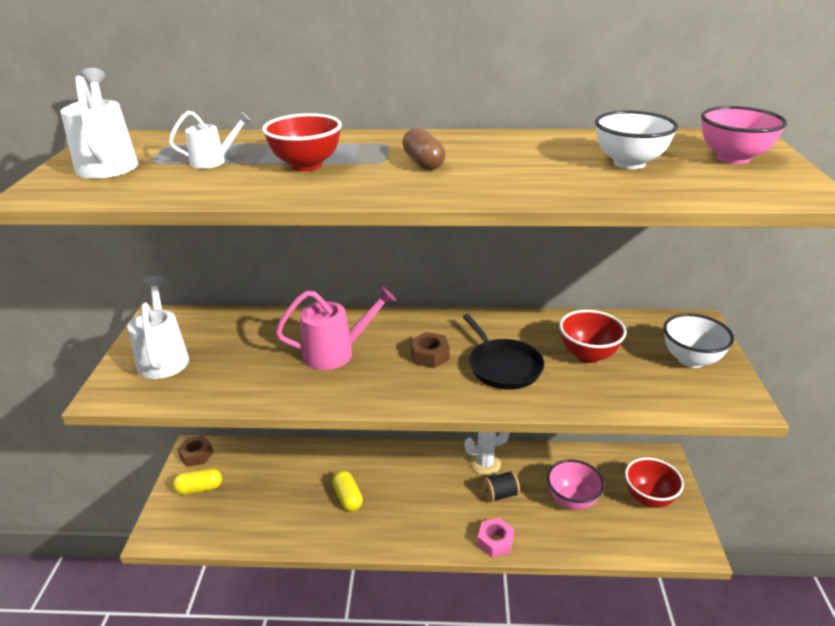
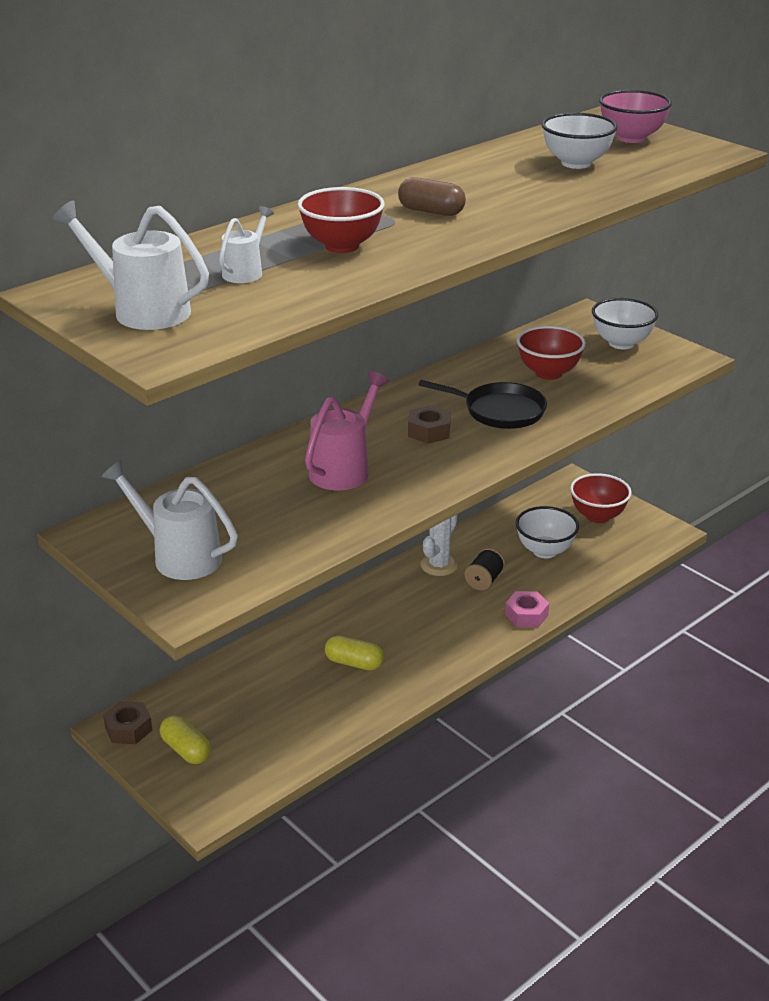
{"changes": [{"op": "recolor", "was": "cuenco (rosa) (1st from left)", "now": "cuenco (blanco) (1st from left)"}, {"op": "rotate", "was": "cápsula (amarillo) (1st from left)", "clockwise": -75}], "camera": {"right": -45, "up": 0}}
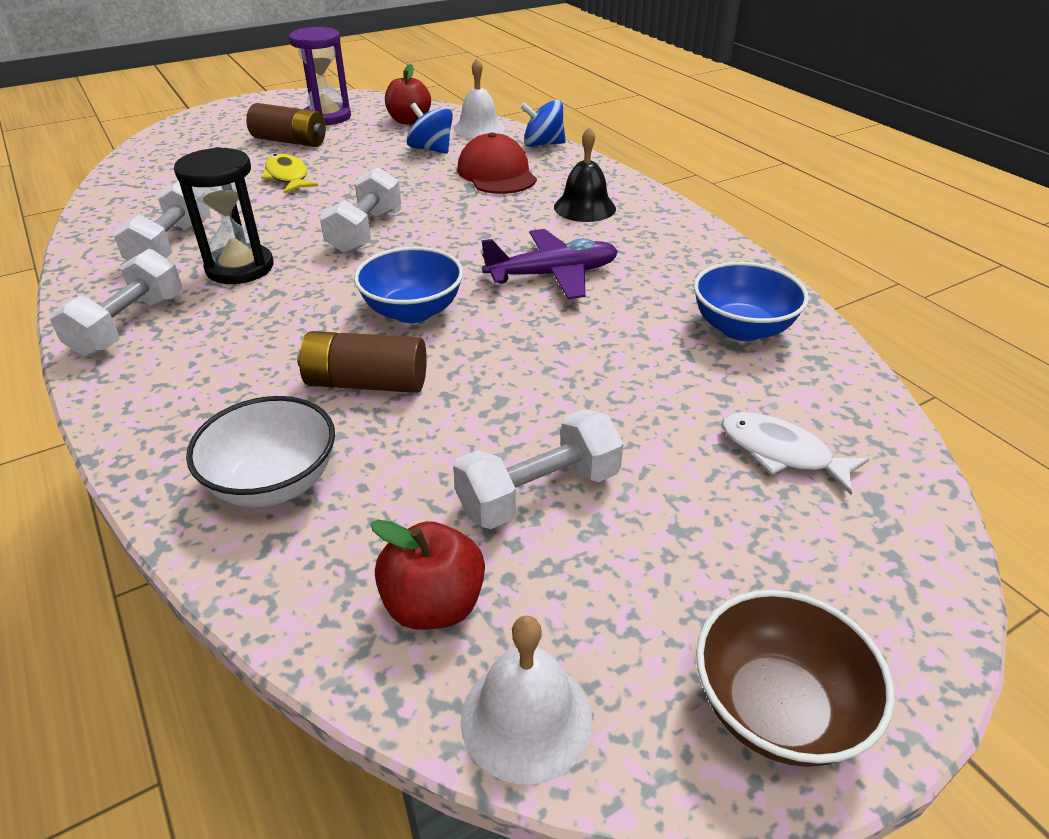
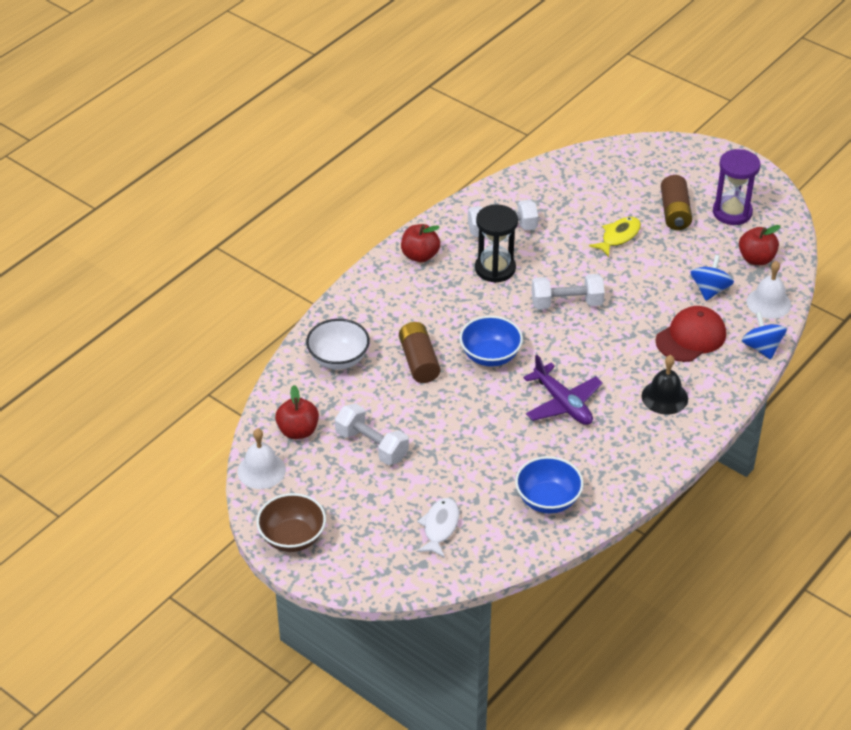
{"changes": [{"op": "replace", "was": "mancuerna (blanco) (1st from left)", "now": "manzana (rojo) (2nd from left)"}], "camera": {"right": 70, "up": 5}}
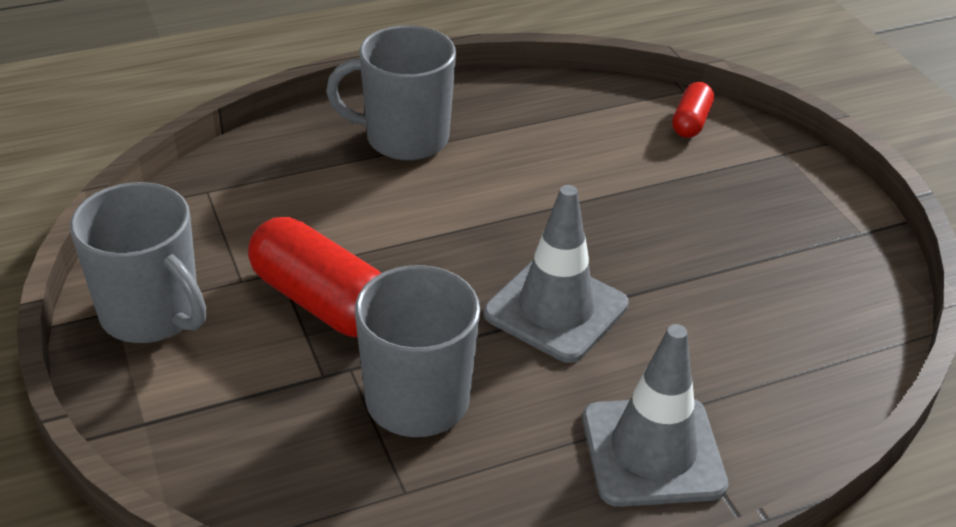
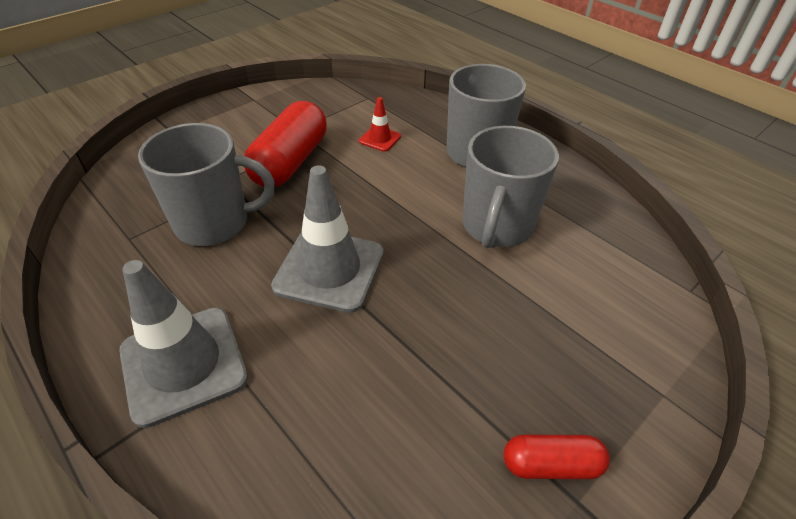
{"changes": [{"op": "insert", "now": "cono de tráfico (rojo)"}, {"op": "move", "was": "taza (gris) (1st from left in the first image)", "now": "taza (gris) (3rd from left)"}, {"op": "move", "was": "cápsula (rojo) (2nd from left)"}], "camera": {"right": 70, "up": 5}}
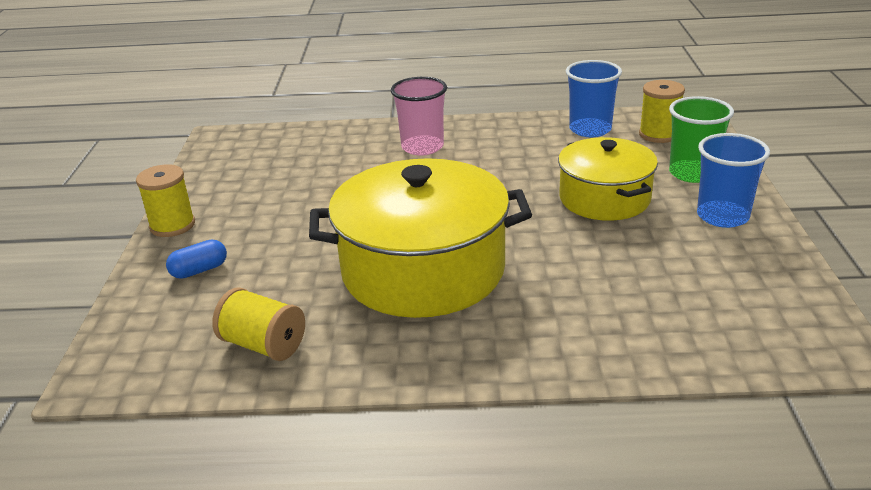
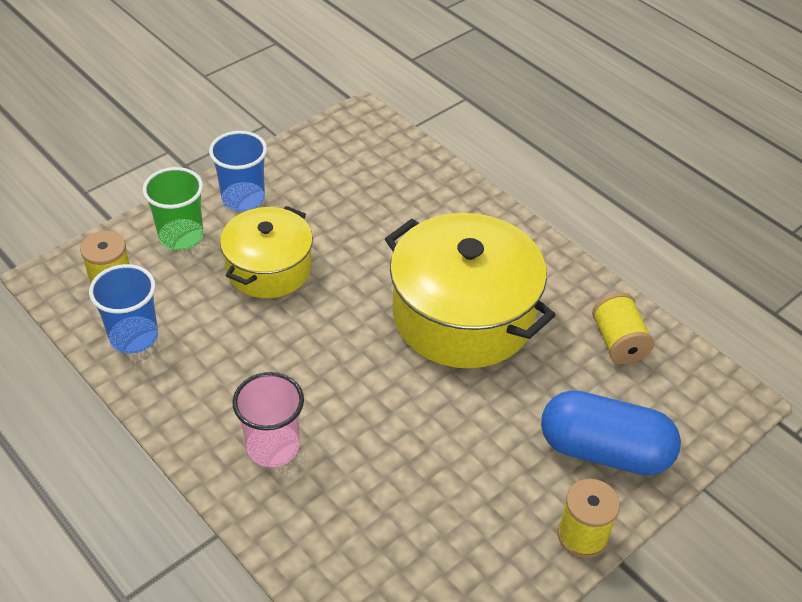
{"changes": [{"op": "resize", "was": "cápsula (azul)", "ratio": 2.3}], "camera": {"right": -135, "up": 15}}
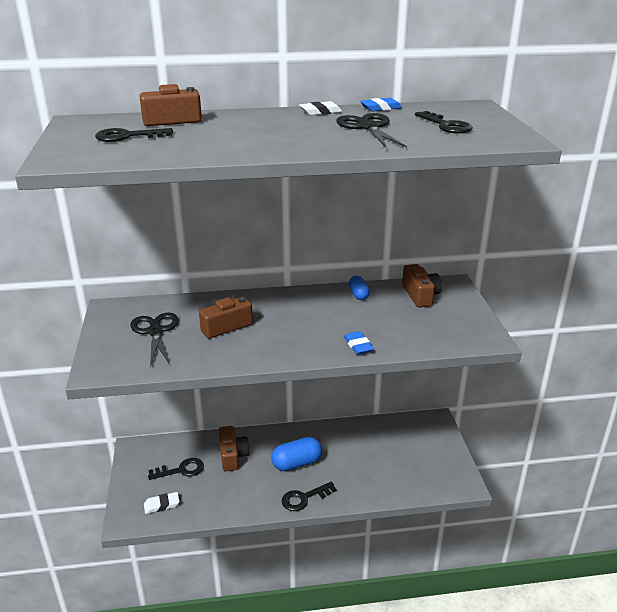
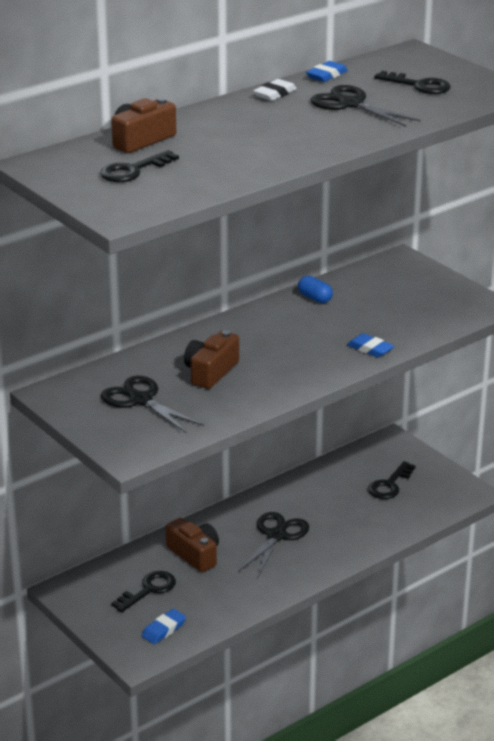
{"changes": [{"op": "delete", "was": "cámara (marrón) (4th from left)"}, {"op": "move", "was": "llave (negro) (3rd from left)"}, {"op": "replace", "was": "cápsula (azul) (1st from left)", "now": "tijeras (negro) (2nd from left)"}, {"op": "recolor", "was": "goma de borrar (blanco) (1st from left)", "now": "goma de borrar (azul) (1st from left)"}], "camera": {"right": -30, "up": 0}}
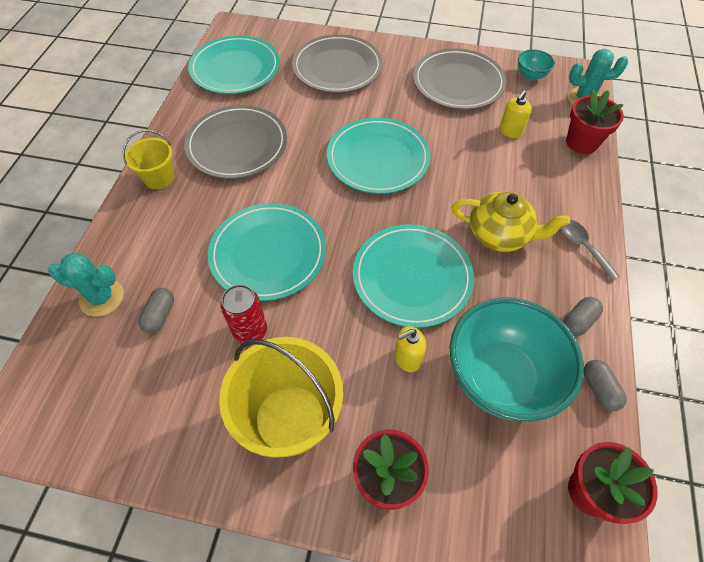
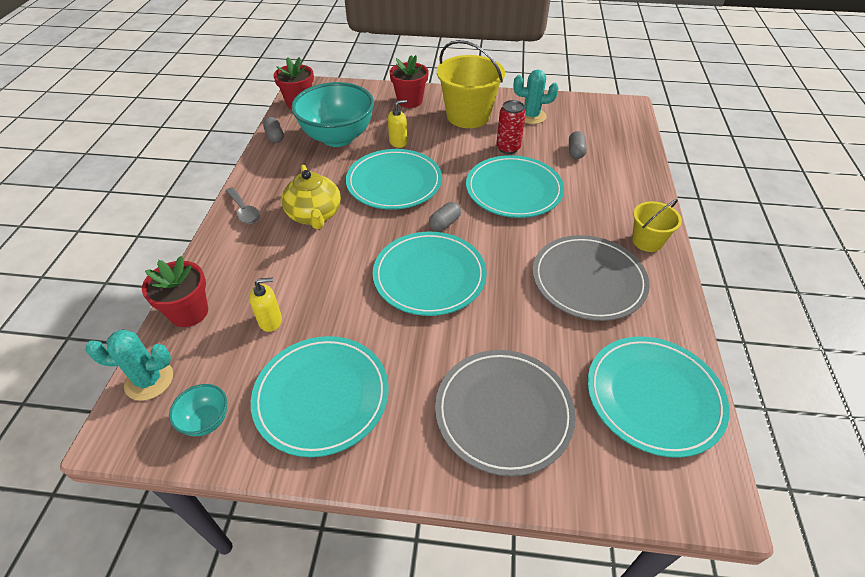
{"changes": [{"op": "move", "was": "cactus (turquesa) (1st from left in the first image)", "now": "cactus (turquesa) (2nd from left)"}, {"op": "move", "was": "cápsula (gris) (2nd from left)"}, {"op": "recolor", "was": "plato (gris) (3rd from left)", "now": "plato (turquesa) (1st from left)"}, {"op": "rotate", "was": "tetera (amarillo)", "clockwise": -120}, {"op": "rotate", "was": "dispensador de jabón (amarillo) (2nd from left in the first image)", "clockwise": 45}], "camera": {"right": 175, "up": -10}}
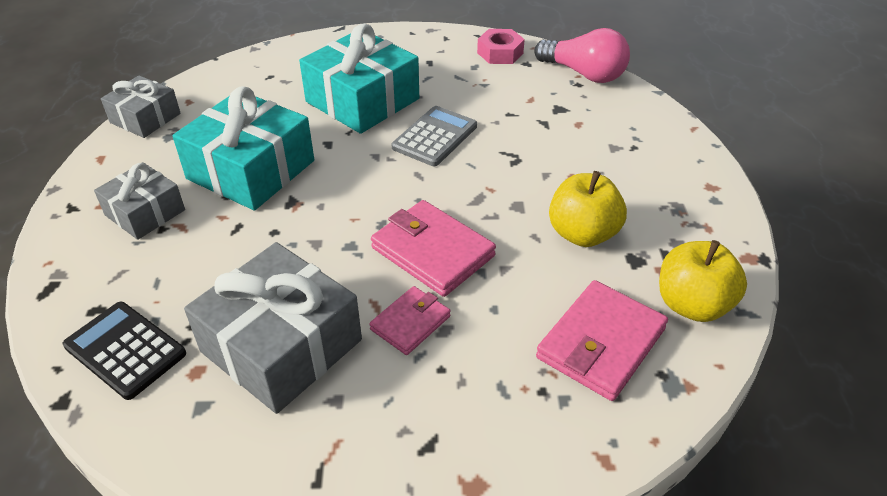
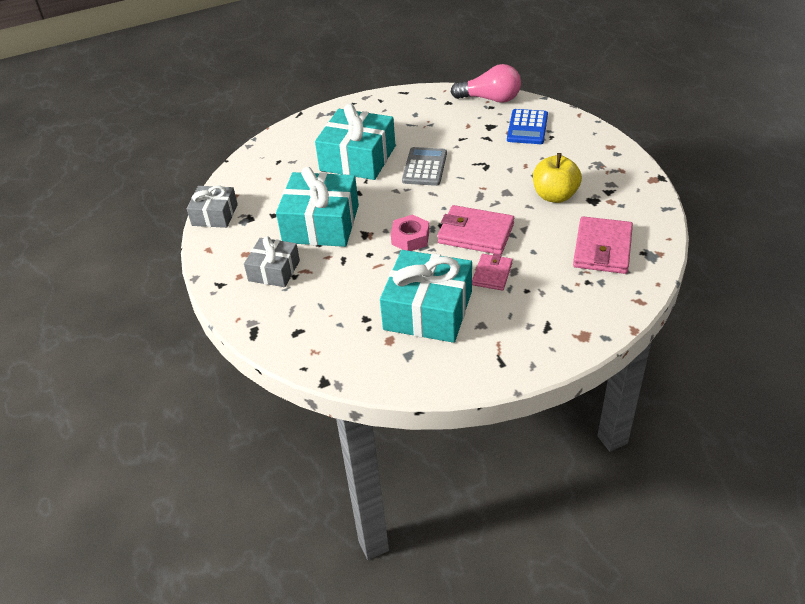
{"changes": [{"op": "delete", "was": "calculadora (negro)"}, {"op": "delete", "was": "manzana (amarillo) (2nd from left)"}, {"op": "insert", "now": "calculadora (azul)"}, {"op": "move", "was": "tuerca (rosa)"}, {"op": "recolor", "was": "regalo (gris) (3rd from left)", "now": "regalo (turquesa) (3rd from left)"}], "camera": {"right": -20, "up": 0}}
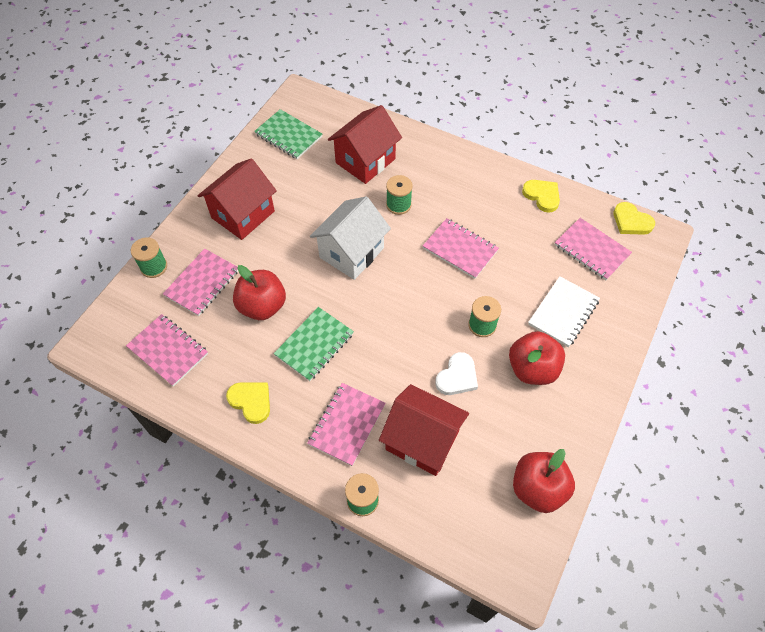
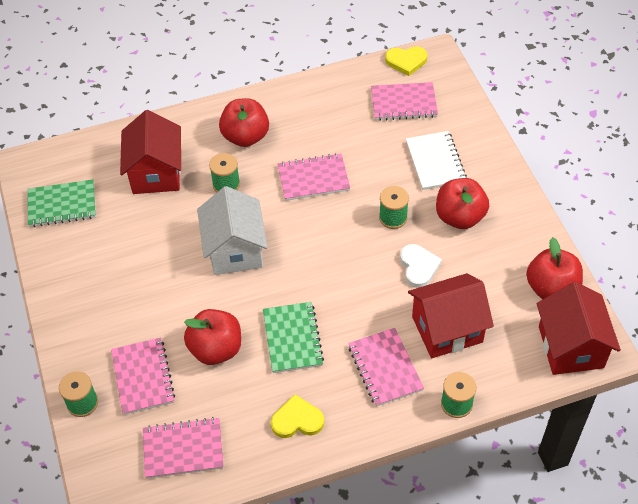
{"changes": [{"op": "delete", "was": "corazón (amarillo) (2nd from left)"}, {"op": "insert", "now": "manzana (rojo) (2nd from left)"}, {"op": "move", "was": "casa (rojo) (1st from left in the first image)", "now": "casa (rojo) (3rd from left)"}], "camera": {"right": -45, "up": -5}}
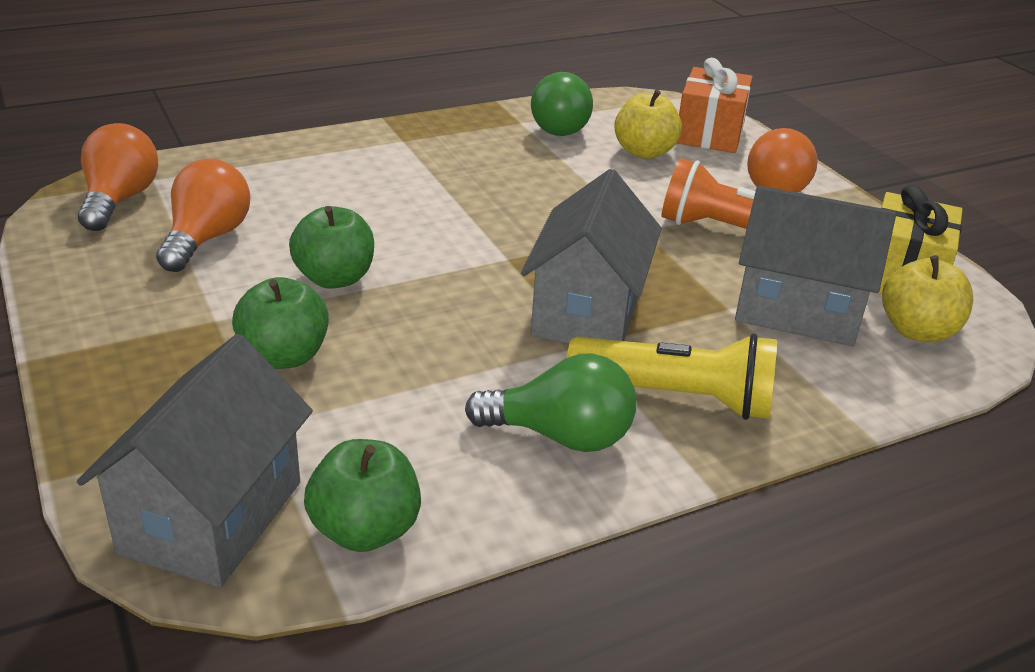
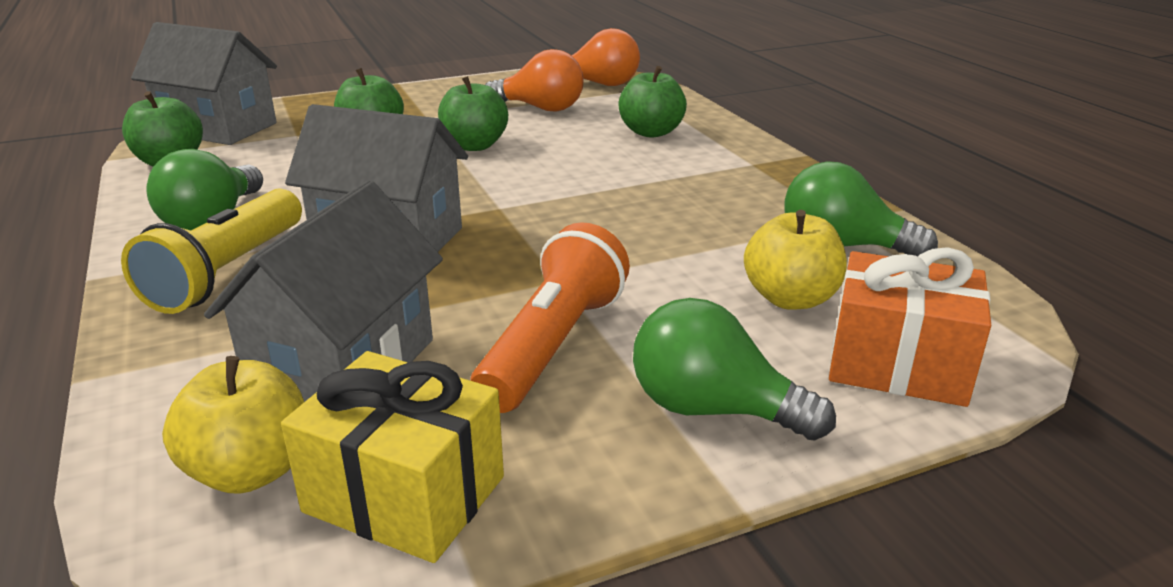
{"changes": [{"op": "insert", "now": "manzana (verde) (4th from left)"}, {"op": "recolor", "was": "bombilla (naranja) (3rd from left)", "now": "bombilla (verde) (2nd from left)"}], "camera": {"right": 95, "up": -5}}
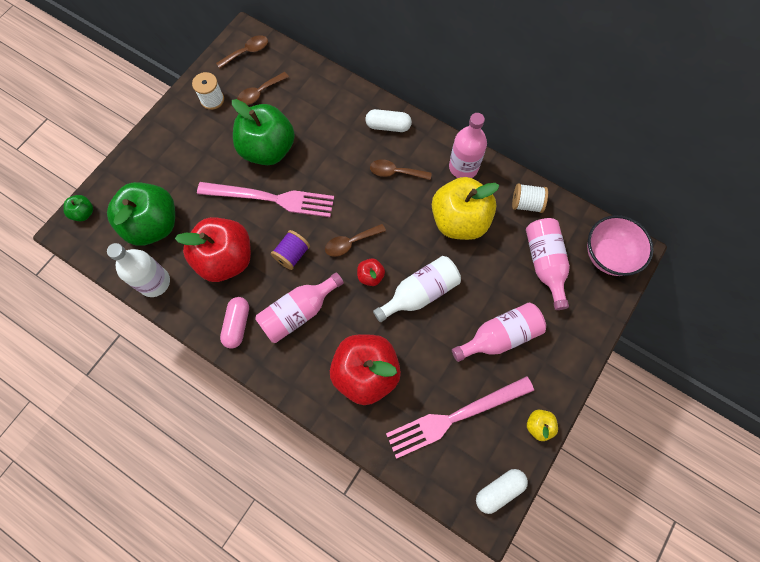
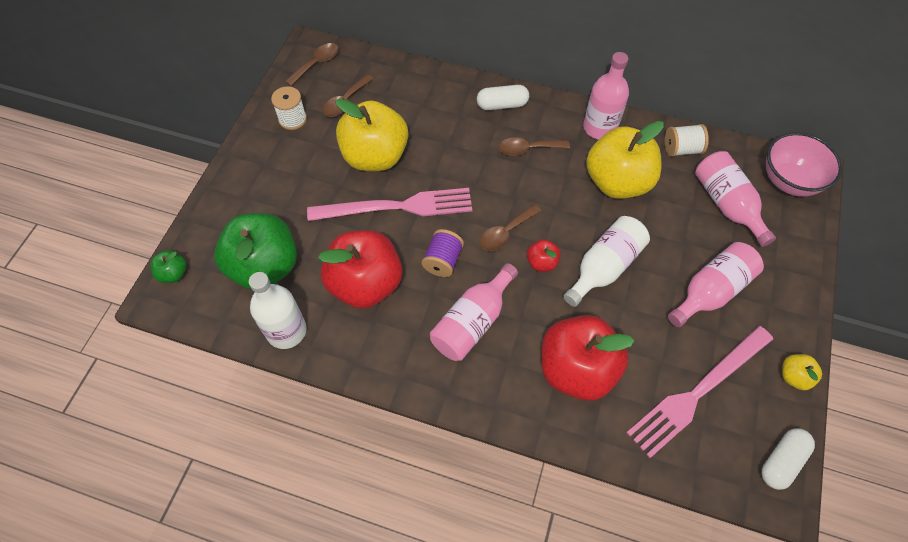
{"changes": [{"op": "delete", "was": "cápsula (rosa)"}, {"op": "recolor", "was": "manzana (verde) (3rd from left)", "now": "manzana (amarillo) (1st from left)"}], "camera": {"right": -15, "up": -10}}
